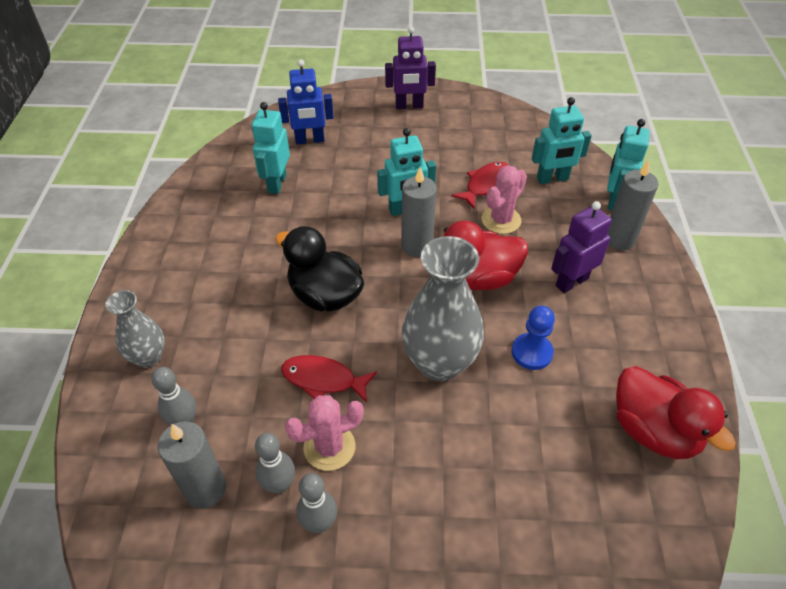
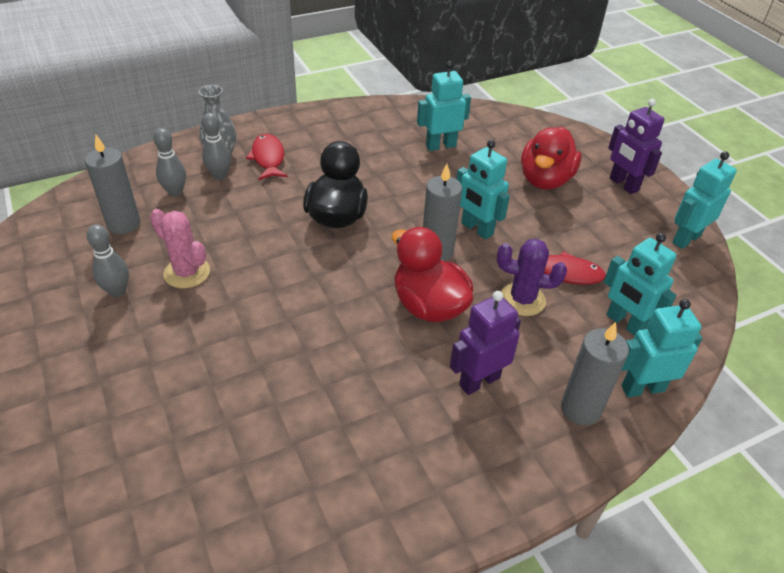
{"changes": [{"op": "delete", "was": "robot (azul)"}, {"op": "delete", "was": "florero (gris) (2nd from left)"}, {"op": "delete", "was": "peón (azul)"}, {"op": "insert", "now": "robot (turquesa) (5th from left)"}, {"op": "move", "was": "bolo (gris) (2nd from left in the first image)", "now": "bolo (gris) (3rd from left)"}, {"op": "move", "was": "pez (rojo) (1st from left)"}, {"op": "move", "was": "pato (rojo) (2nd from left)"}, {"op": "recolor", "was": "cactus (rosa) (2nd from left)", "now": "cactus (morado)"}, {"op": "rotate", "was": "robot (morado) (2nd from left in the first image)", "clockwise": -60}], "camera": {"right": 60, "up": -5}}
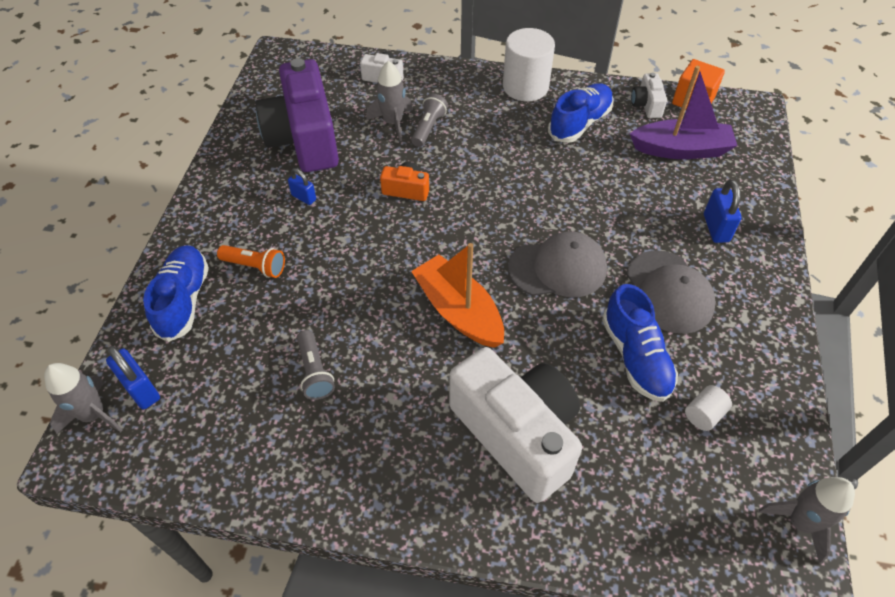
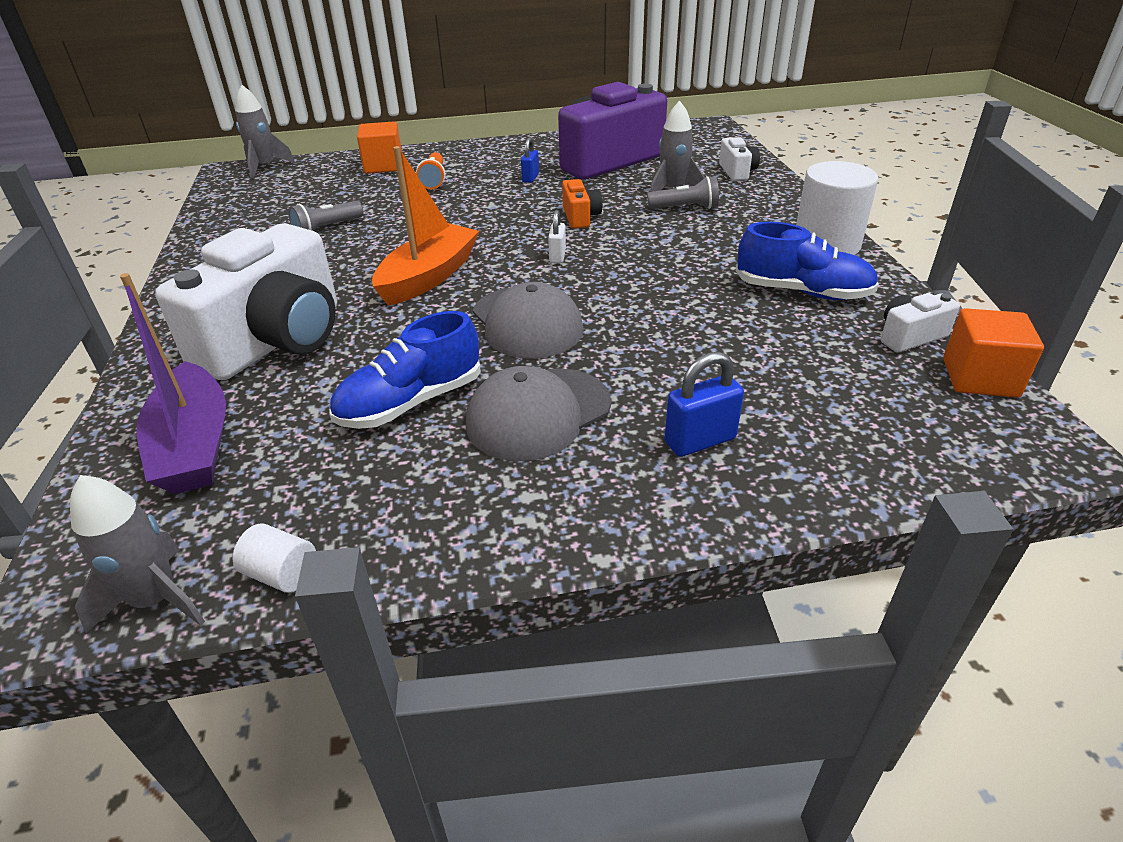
{"changes": [{"op": "delete", "was": "candado (azul) (1st from left)"}, {"op": "insert", "now": "candado (blanco)"}, {"op": "move", "was": "barco (morado)"}, {"op": "move", "was": "cilindro (blanco) (2nd from left in the first image)", "now": "cilindro (blanco) (1st from left)"}, {"op": "replace", "was": "zapato (azul) (1st from left)", "now": "cubo (naranja) (1st from left)"}], "camera": {"right": 70, "up": -15}}
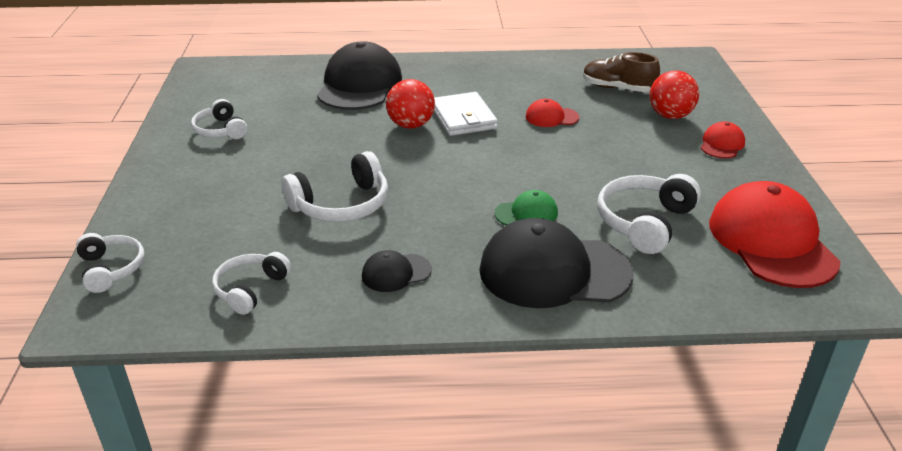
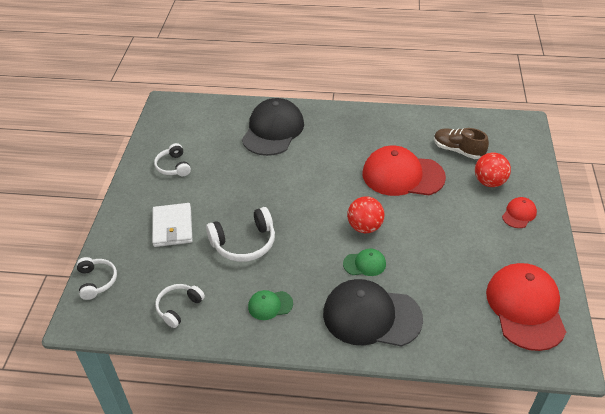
{"changes": [{"op": "delete", "was": "auriculares (blanco) (5th from left)"}, {"op": "move", "was": "pelota (rojo) (1st from left)"}, {"op": "move", "was": "cartera (blanco)"}, {"op": "recolor", "was": "gorra (negro) (2nd from left)", "now": "gorra (verde) (1st from left)"}, {"op": "resize", "was": "gorra (rojo) (1st from left)", "ratio": 2.16}], "camera": {"right": 10, "up": 10}}
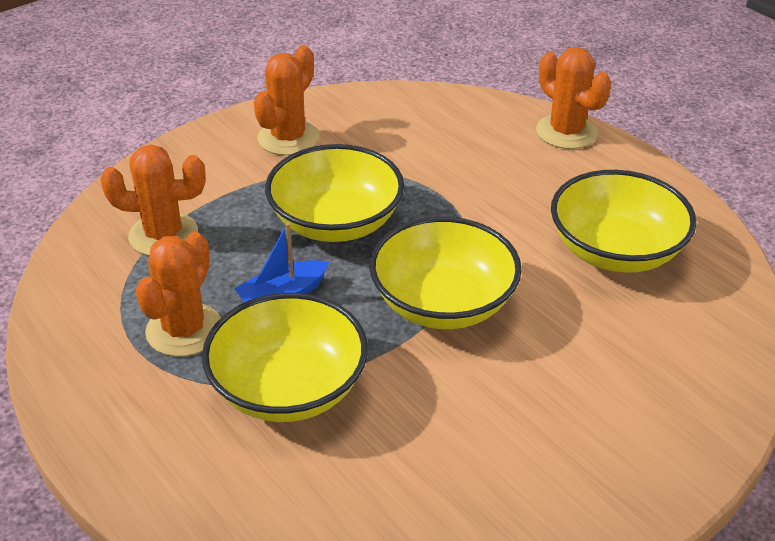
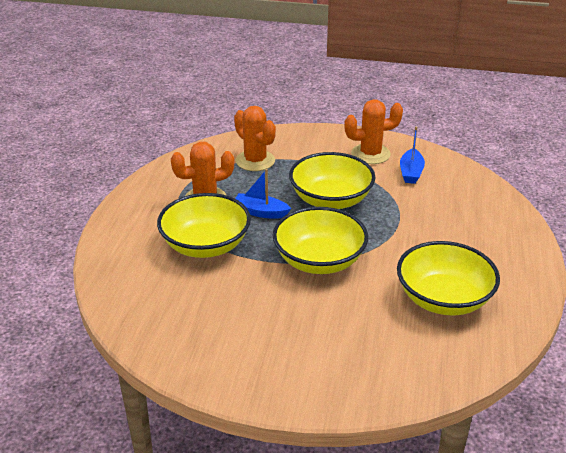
{"changes": [{"op": "delete", "was": "cactus (naranja) (4th from left)"}, {"op": "insert", "now": "barco (azul) (2nd from left)"}], "camera": {"right": 50, "up": -5}}
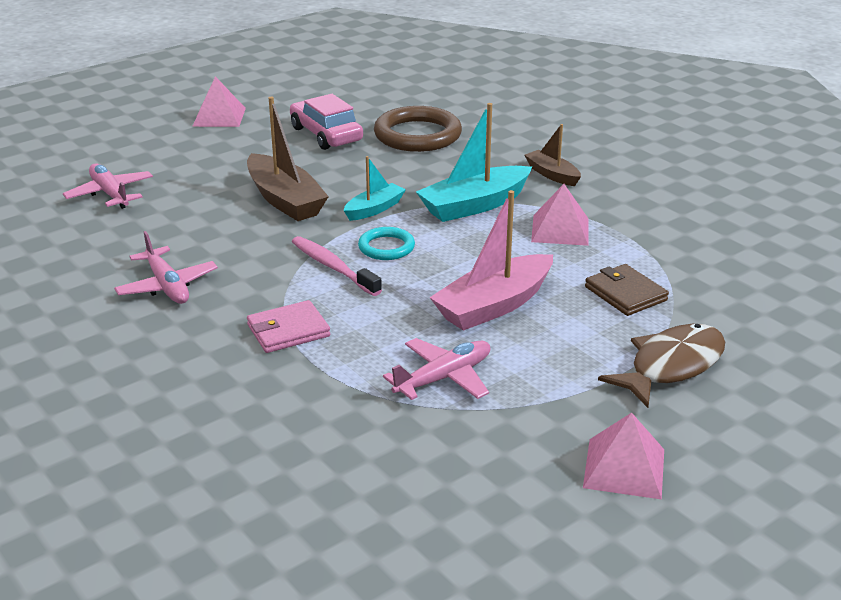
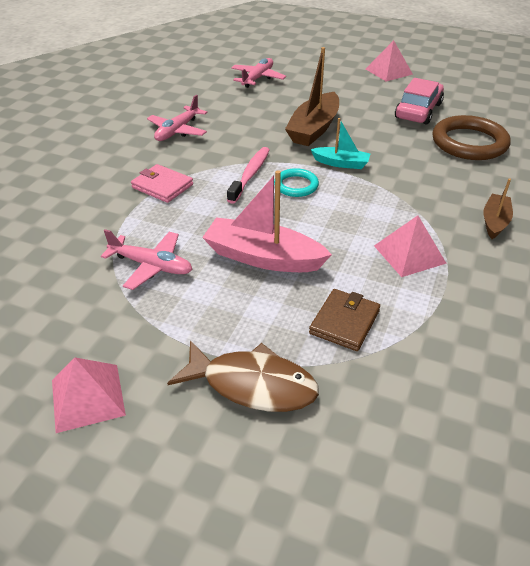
{"changes": [{"op": "delete", "was": "barco (turquesa) (2nd from left)"}], "camera": {"right": 60, "up": 10}}
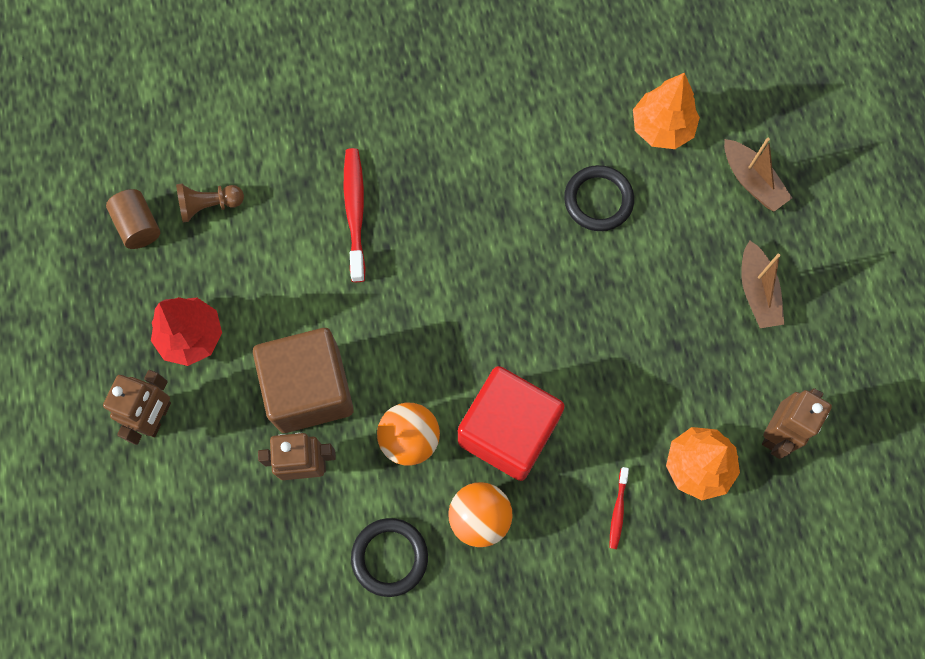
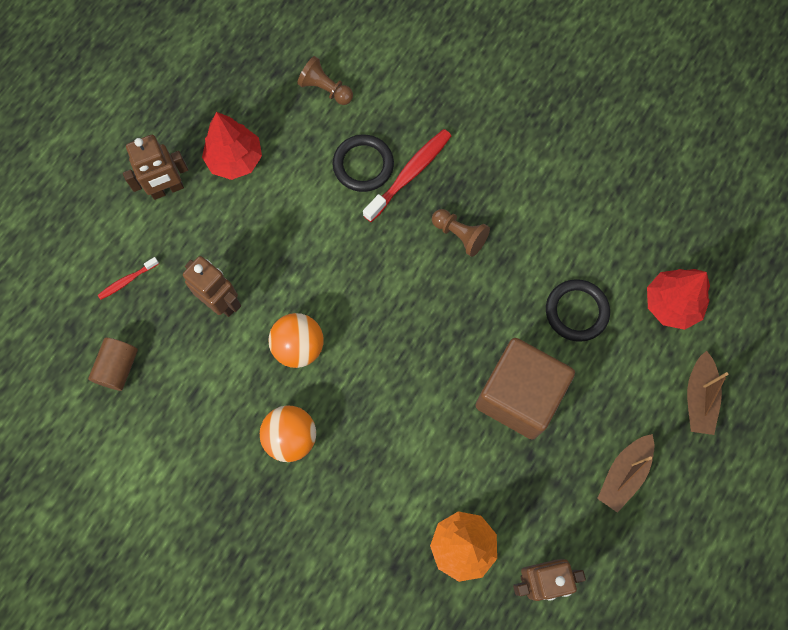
{"changes": [{"op": "delete", "was": "cubo (rojo)"}, {"op": "insert", "now": "peón (marrón) (2nd from left)"}, {"op": "move", "was": "cilindro (marrón)"}, {"op": "move", "was": "cubo (marrón)"}, {"op": "move", "was": "anillo (negro) (1st from left)"}, {"op": "move", "was": "cepillo de dientes (rojo) (2nd from left in the first image)", "now": "cepillo de dientes (rojo) (1st from left)"}, {"op": "recolor", "was": "árbol (naranja) (1st from left)", "now": "árbol (rojo) (2nd from left)"}], "camera": {"right": 45, "up": 0}}
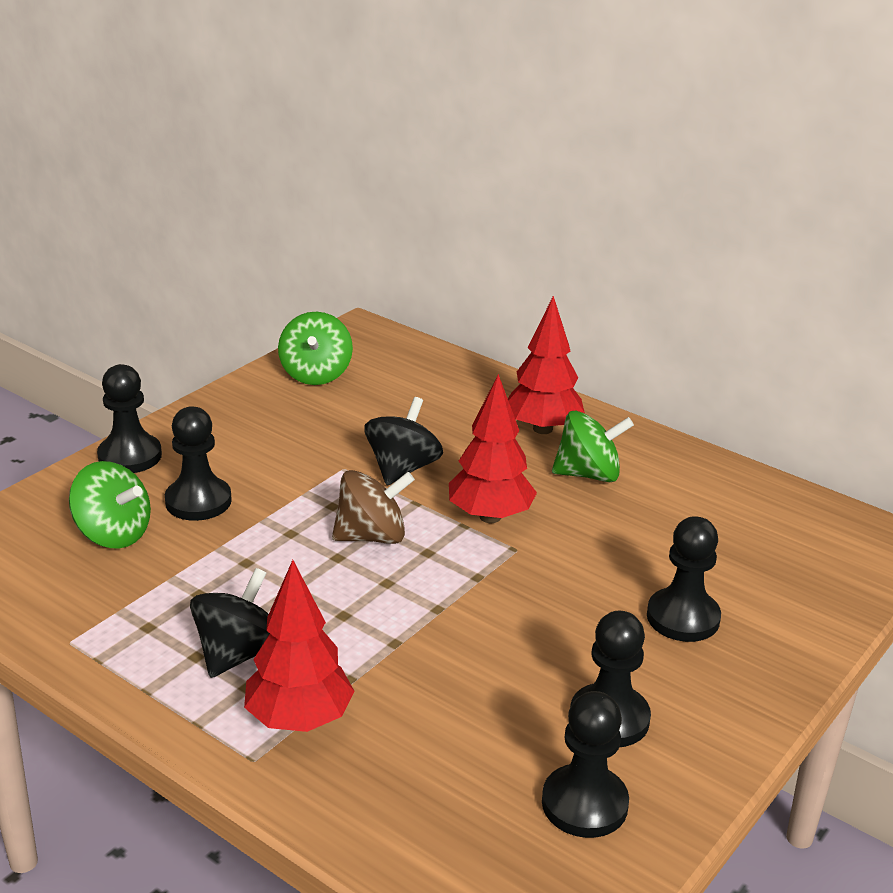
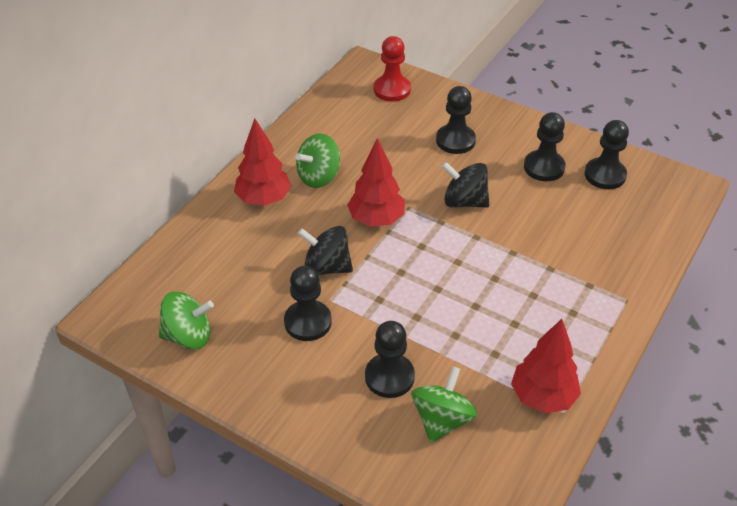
{"changes": [{"op": "delete", "was": "peonza (marrón)"}, {"op": "insert", "now": "peón (rojo)"}, {"op": "move", "was": "peón (negro) (1st from left)"}, {"op": "move", "was": "peonza (negro) (1st from left in the first image)", "now": "peonza (negro) (2nd from left)"}, {"op": "move", "was": "árbol (rojo) (1st from left in the first image)", "now": "árbol (rojo) (3rd from left)"}, {"op": "rotate", "was": "peonza (verde) (3rd from left in the first image)", "clockwise": -120}], "camera": {"right": -95, "up": 15}}
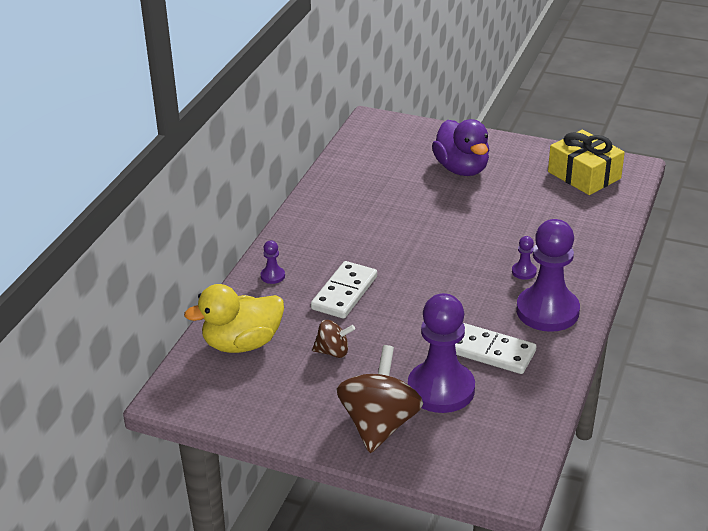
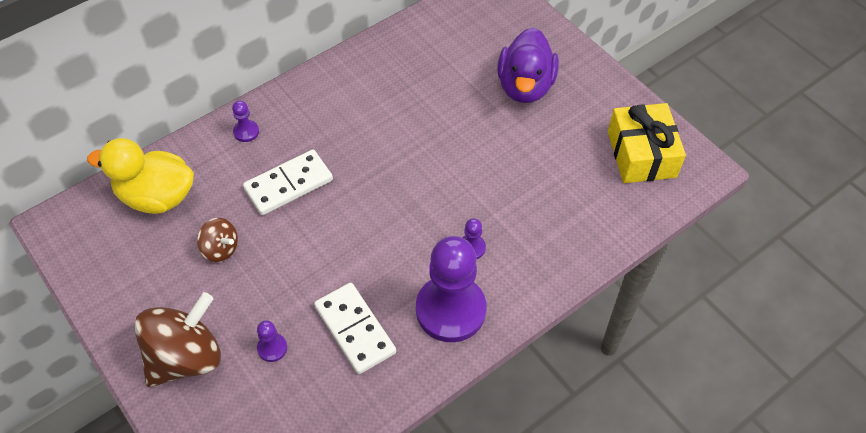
{"changes": [{"op": "resize", "was": "peón (morado) (2nd from left)", "ratio": 0.41}], "camera": {"right": 30, "up": 20}}
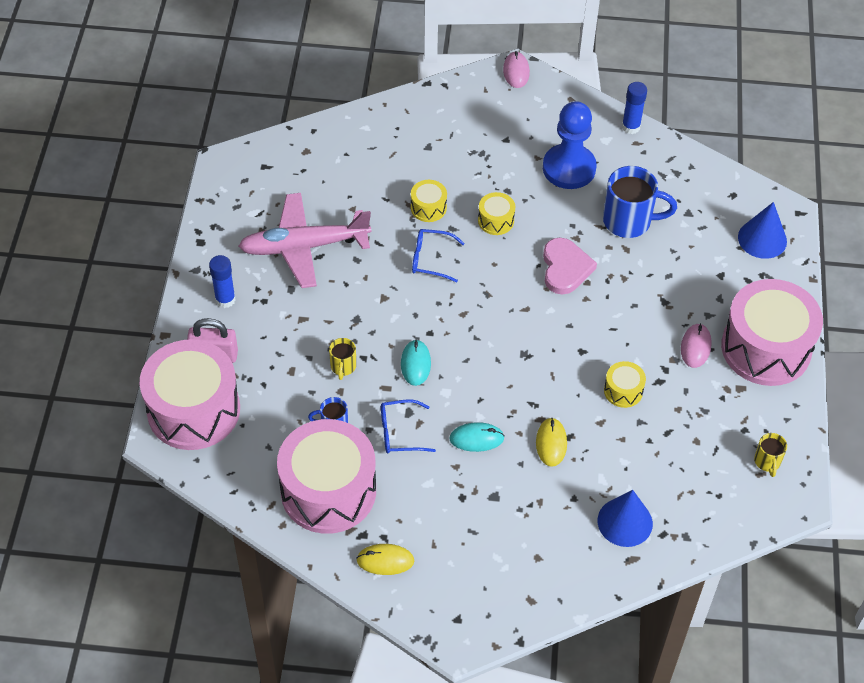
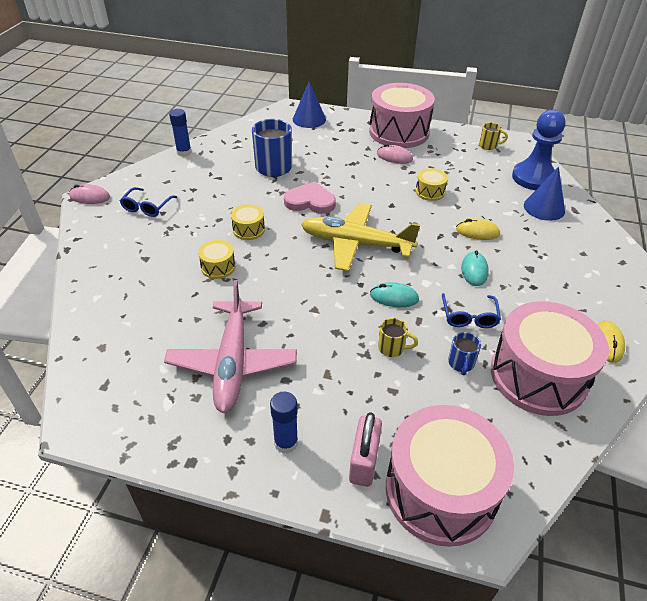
{"changes": [{"op": "insert", "now": "avión (amarillo)"}, {"op": "move", "was": "gafas (azul) (2nd from left in the first image)", "now": "gafas (azul) (1st from left)"}, {"op": "move", "was": "peón (azul)"}], "camera": {"right": -80, "up": -10}}
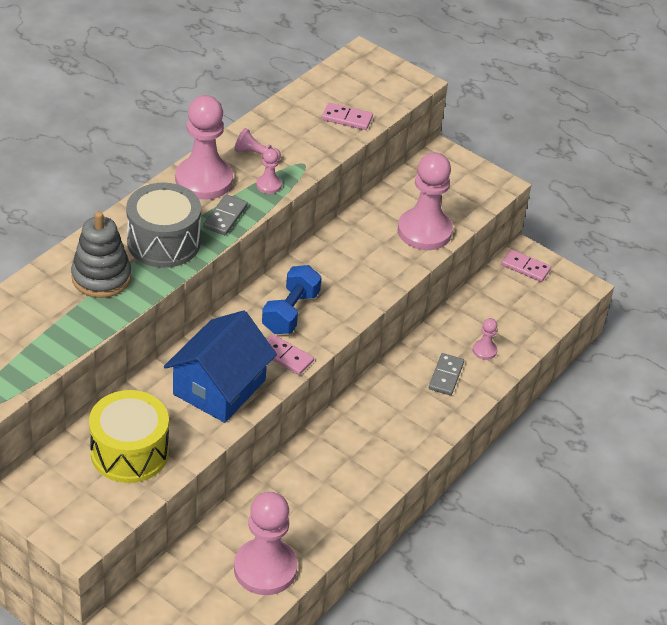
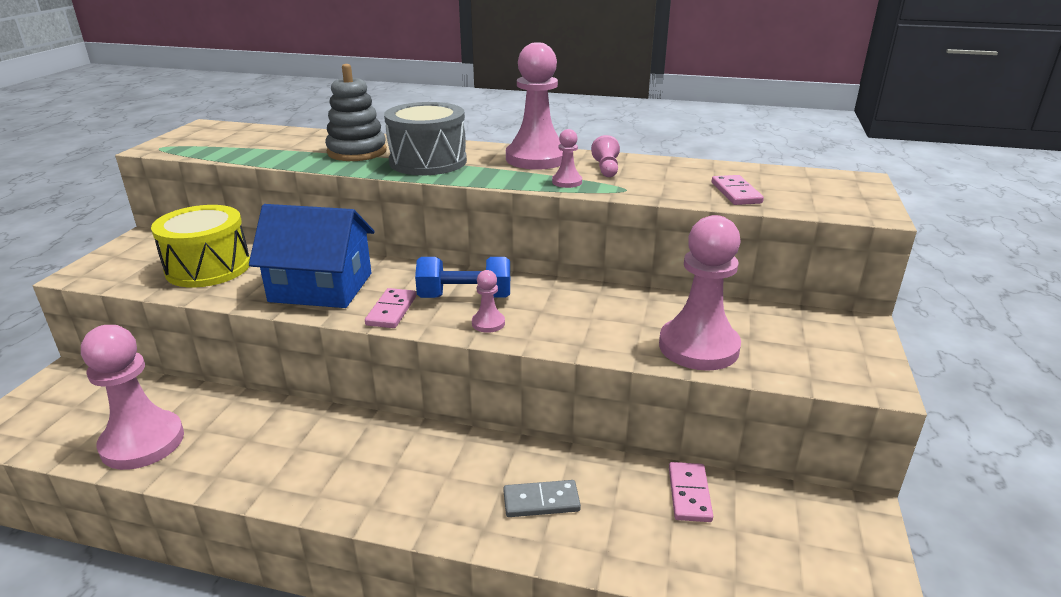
{"changes": [{"op": "delete", "was": "ficha de dominó (gris) (1st from left)"}, {"op": "move", "was": "peón (rosa) (6th from left in the first image)", "now": "peón (rosa) (2nd from left)"}, {"op": "move", "was": "ficha de dominó (rosa) (3rd from left in the first image)", "now": "ficha de dominó (rosa) (2nd from left)"}], "camera": {"right": 70, "up": -15}}
